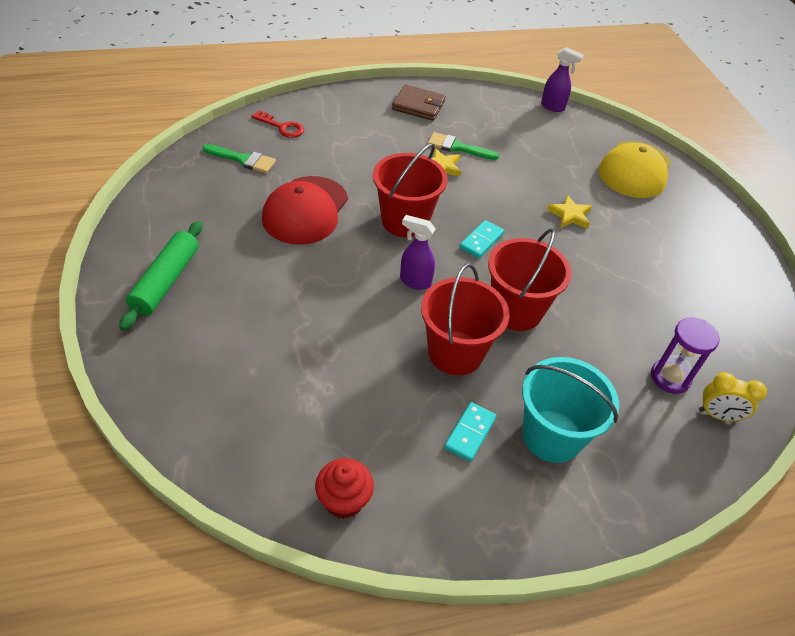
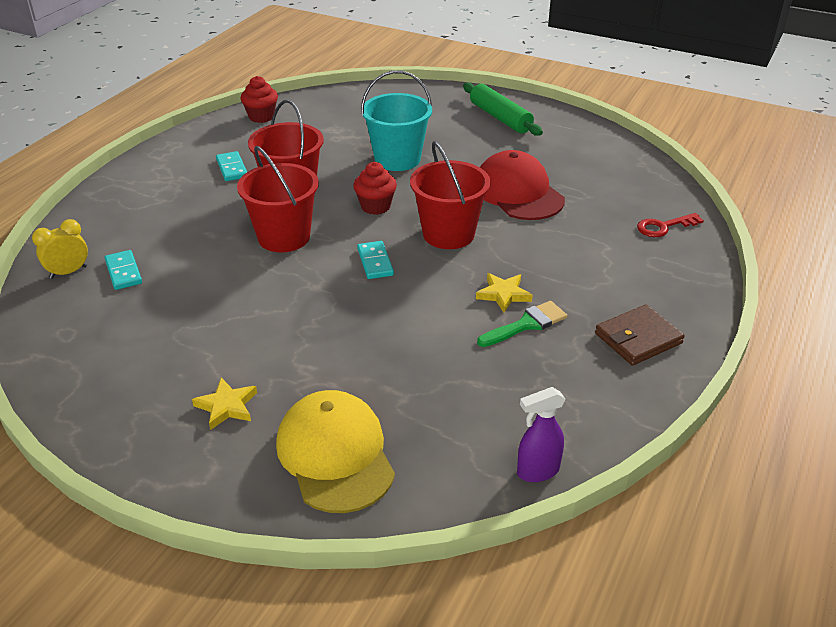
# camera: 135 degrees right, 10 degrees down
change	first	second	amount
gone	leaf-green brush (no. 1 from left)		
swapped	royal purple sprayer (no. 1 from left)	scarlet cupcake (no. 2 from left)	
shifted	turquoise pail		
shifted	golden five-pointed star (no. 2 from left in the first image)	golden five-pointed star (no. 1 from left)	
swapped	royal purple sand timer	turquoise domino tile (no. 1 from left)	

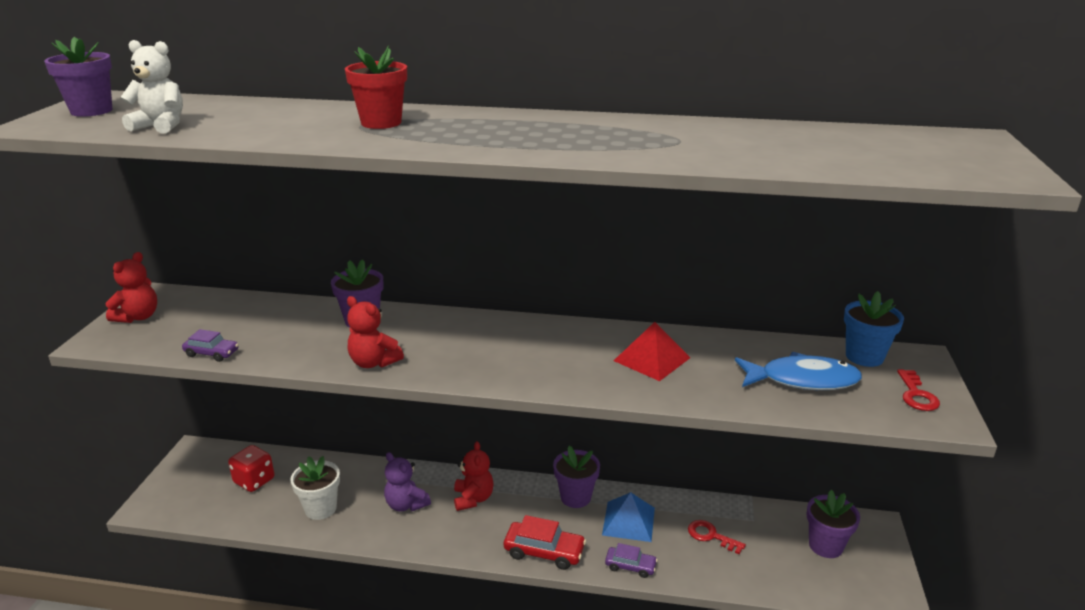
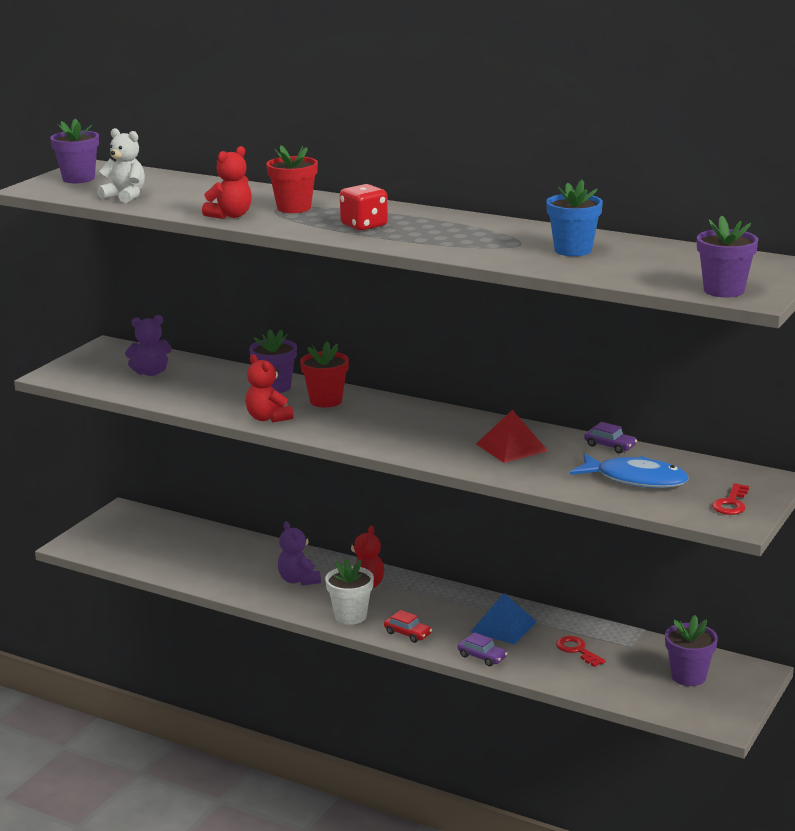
# camera: 20 degrees right, 5 degrees down
change	first	second	amount
shifted	scarlet stuffed bear (no. 1 from left)		
shifted	royal purple toy car (no. 1 from left in the first image)	royal purple toy car (no. 2 from left)	
shifted	scarlet dice		
shifted	white potted plant		
scaled	scarlet toy car		x0.62
shifted	royal purple potted plant (no. 3 from left in the first image)	royal purple potted plant (no. 4 from left)	
shifted	royal blue potted plant		
new		royal purple stuffed bear (no. 1 from left)	
new		scarlet potted plant (no. 2 from left)	

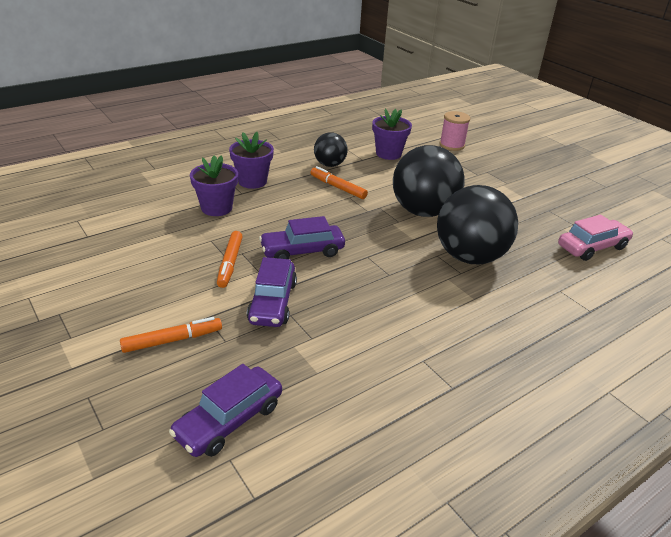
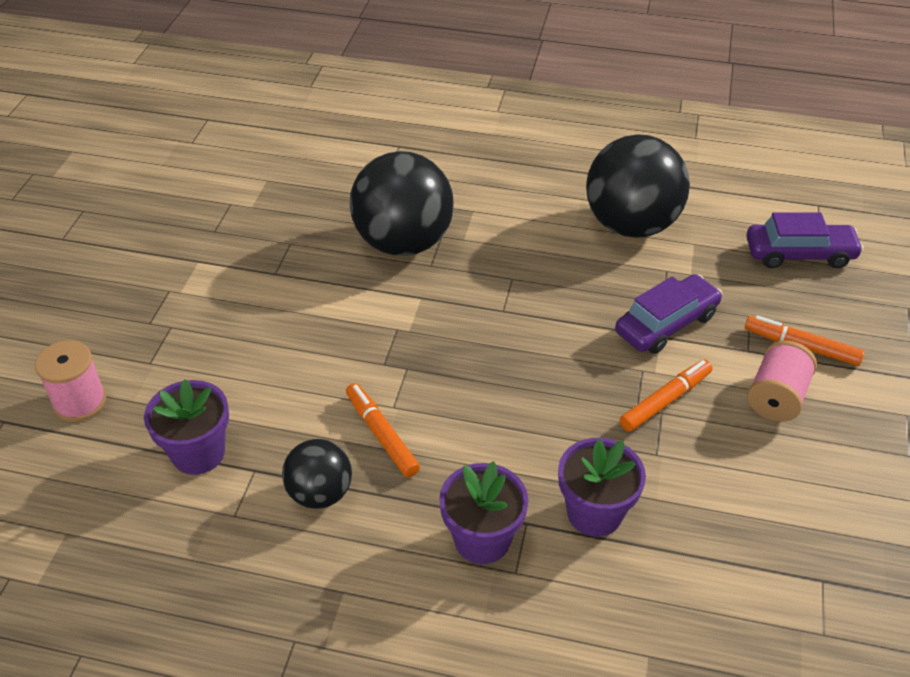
# camera: 130 degrees left, 10 degrees up
change	first	second	amount
gone	royal purple toy car (no. 3 from left)		
rotated	orange-coloured marker (no. 3 from left in the first image)	orange-coloured marker (no. 1 from left)	150 degrees clockwise
shifted	black ball (no. 2 from left in the first image)	black ball (no. 3 from left)	
gone	rose-pink toy car		
new		rose-pink bobbin (no. 2 from left)	

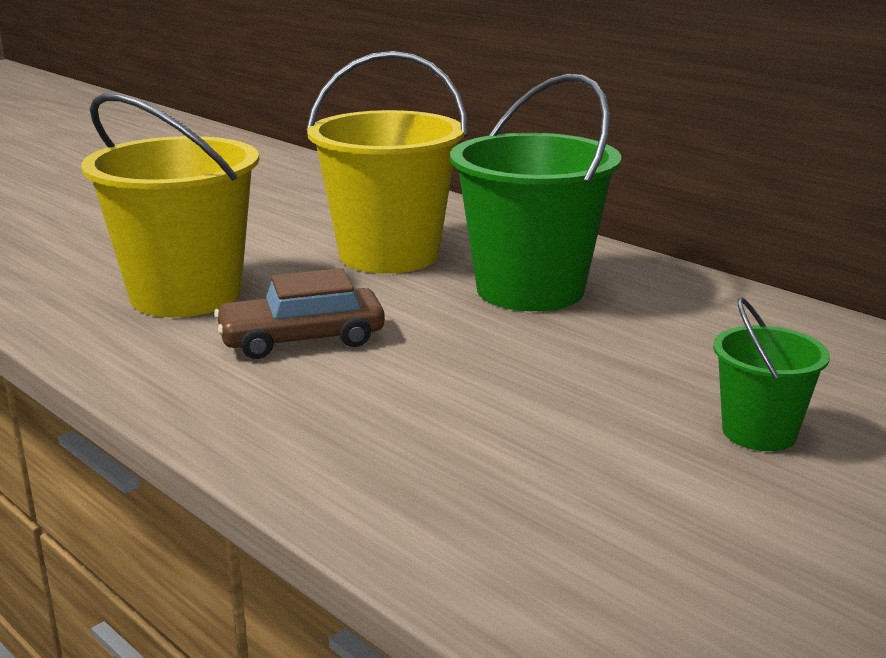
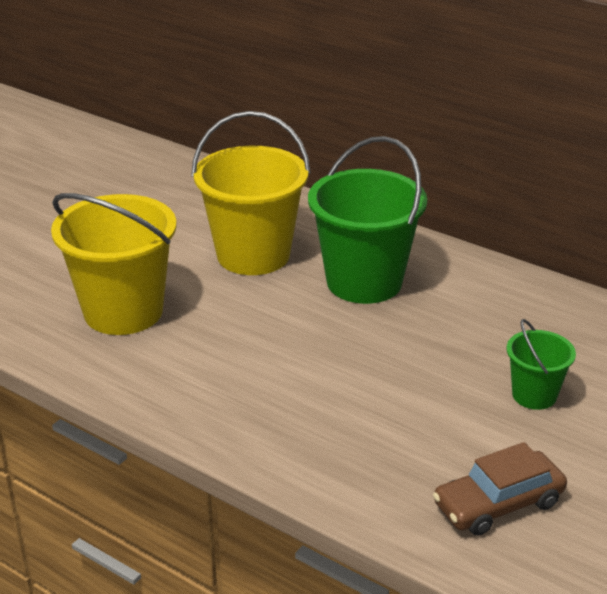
# camera: 10 degrees left, 10 degrees up
change	first	second	amount
shifted	brown toy car		

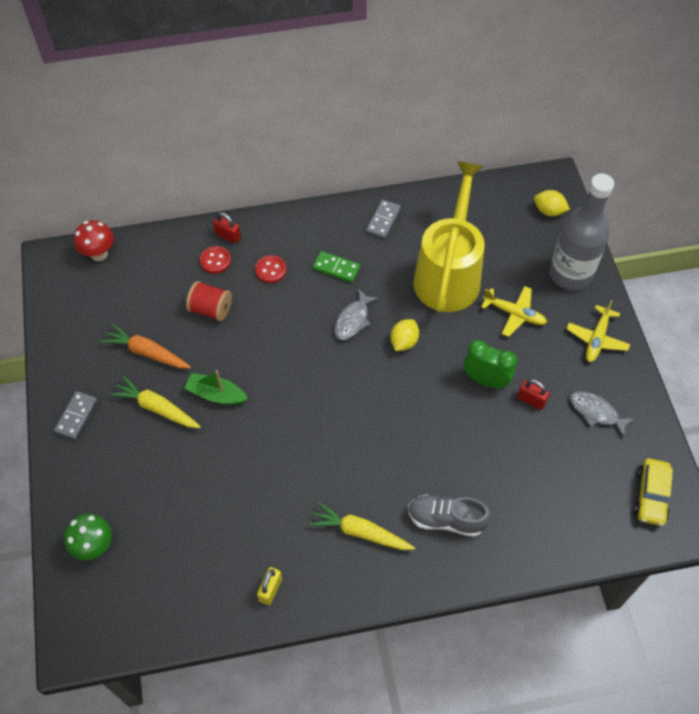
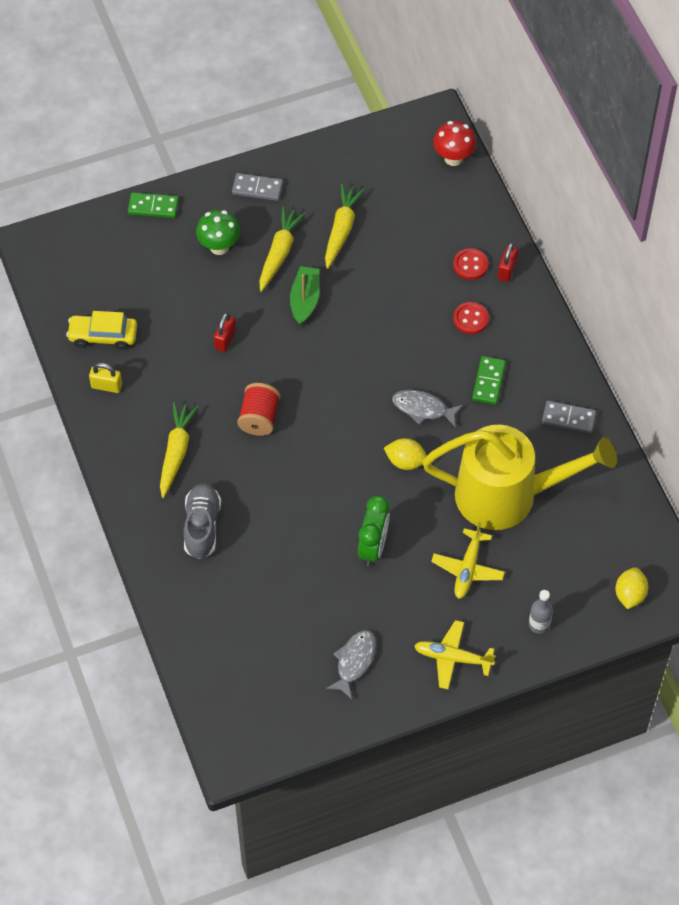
# camera: 80 degrees right, 0 degrees up
change	first	second	amount
shifted	leaf-green toadstool		
repainted	orange-coloured carrot	golden carrot (no. 3 from left)	
shifted	scarlet bobbin		
shifted	scarlet padlock (no. 2 from left in the first image)	scarlet padlock (no. 1 from left)	
scaled	ash-grey drink bottle		x0.40
shifted	golden toy car		
new		leaf-green domino tile (no. 1 from left)	

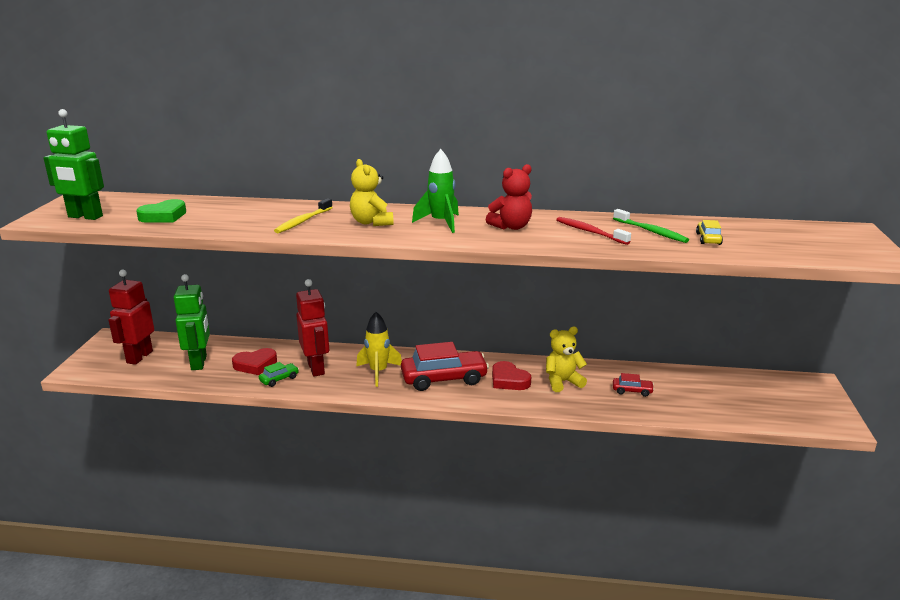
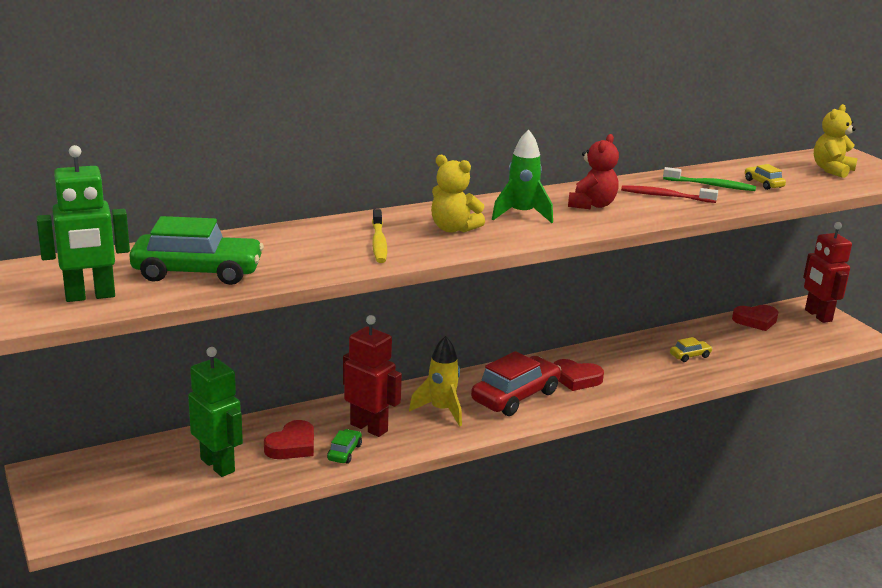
# camera: 35 degrees left, 0 degrees up
change	first	second	amount
shifted	scarlet robot (no. 1 from left in the first image)	scarlet robot (no. 2 from left)	
swapped	leaf-green heart	leaf-green toy car (no. 1 from left)	
shifted	golden stuffed bear (no. 2 from left)		
repainted	scarlet toy car (no. 2 from left)	golden toy car (no. 1 from left)	
new		scarlet heart (no. 3 from left)	

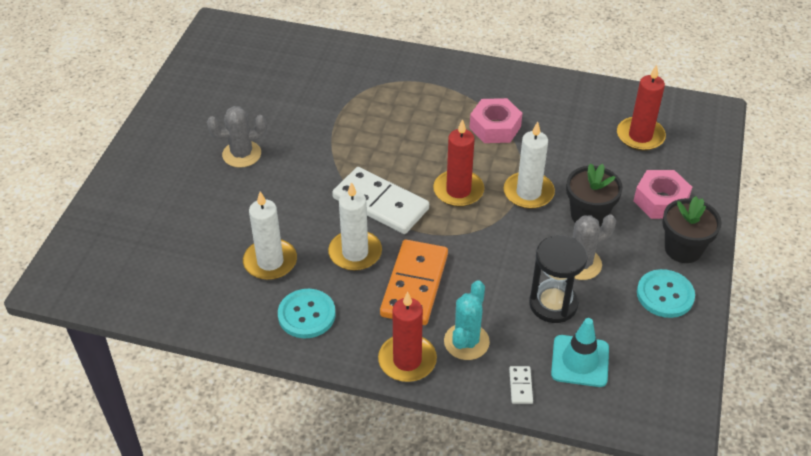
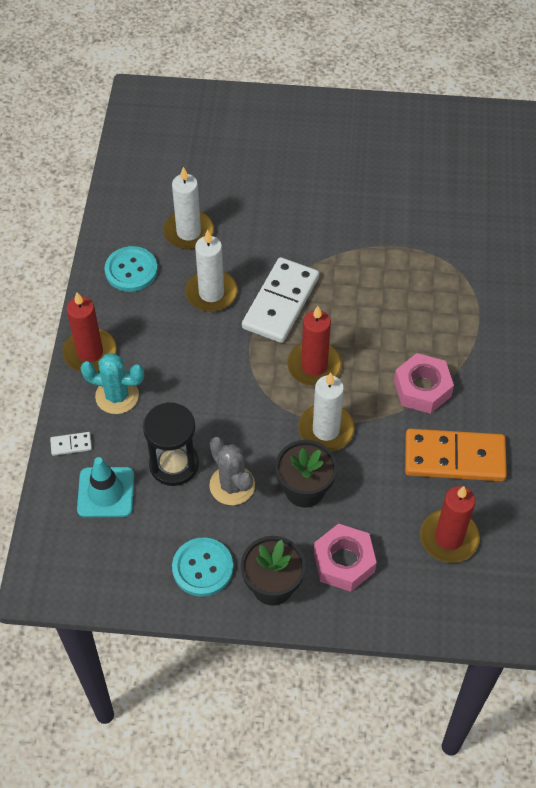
# camera: 80 degrees right, 10 degrees up
change	first	second	amount
gone	ash-grey cactus (no. 1 from left)		
shifted	orange-coloured domino tile		

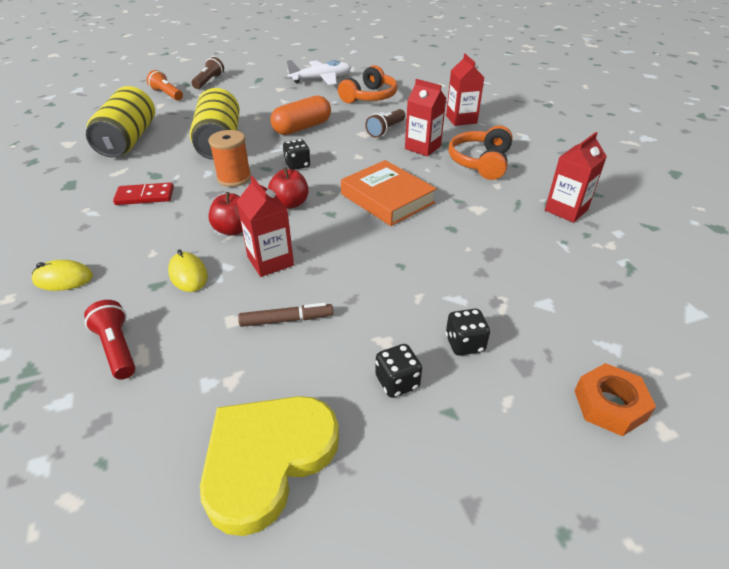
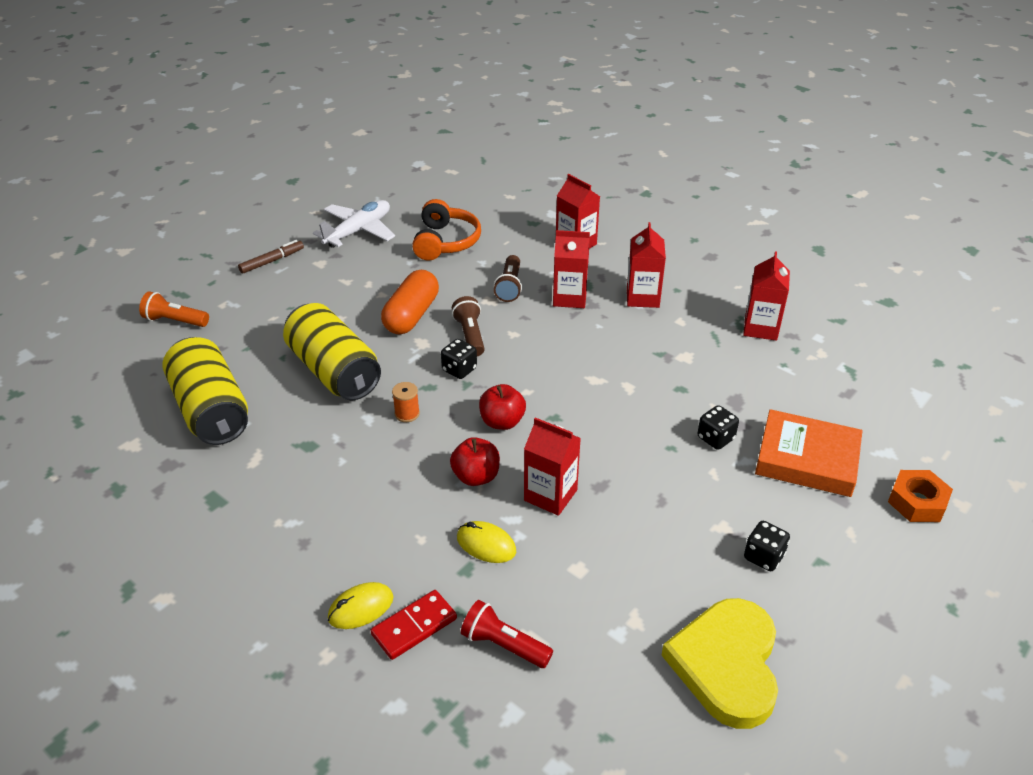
# camera: 30 degrees left, 0 degrees up
change	first	second	amount
shifted	scarlet domino tile		
shifted	brown torch (no. 1 from left)		
scaled	orange-coloured bobbin		x0.59
shifted	brown marker		
shifted	orange-coloured hardcover		
shifted	black dice (no. 3 from left in the first image)	black dice (no. 2 from left)	
swapped	orange-coloured over-ear headphones (no. 2 from left)	scarlet carton (no. 4 from left)	

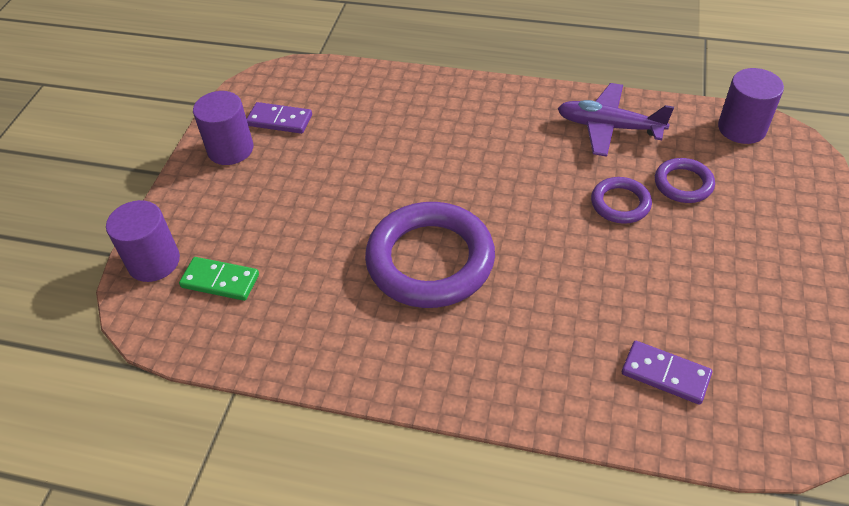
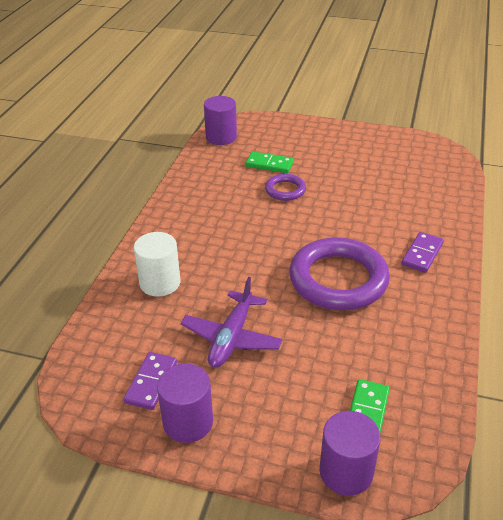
# camera: 90 degrees left, 10 degrees down
change	first	second	amount
shifted	royal purple plane		
shifted	royal purple domino tile (no. 2 from left)		
swapped	royal purple torus (no. 3 from left)	leaf-green domino tile (no. 1 from left)	
new		white cylinder	

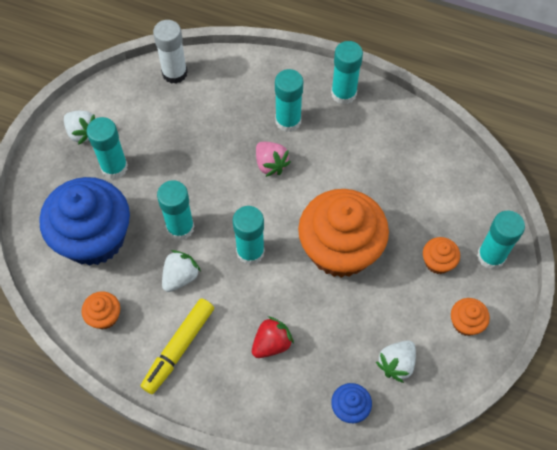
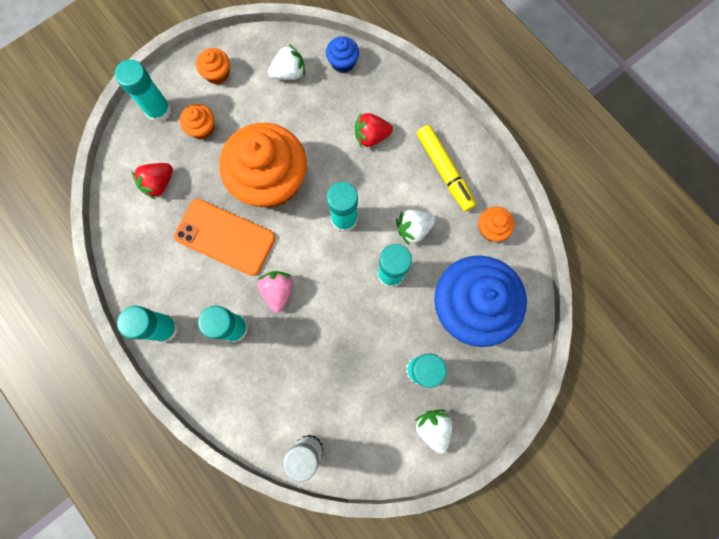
# camera: 150 degrees left, 15 degrees up
change	first	second	amount
rotated	golden marker		90 degrees clockwise
new		scarlet strawberry (no. 1 from left)	
new		orange-coloured phone	

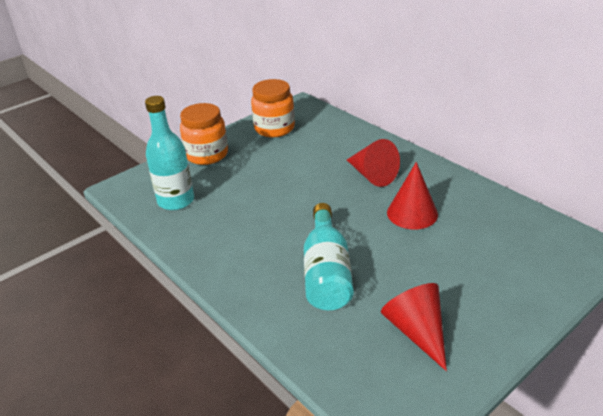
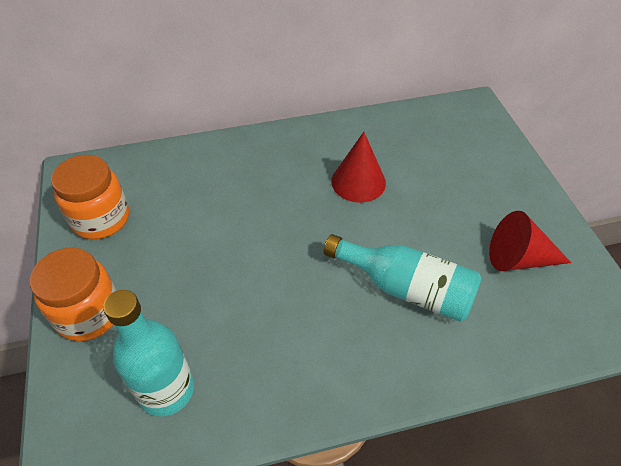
# camera: 65 degrees left, 15 degrees up
change	first	second	amount
gone	scarlet cone shape (no. 1 from left)		

